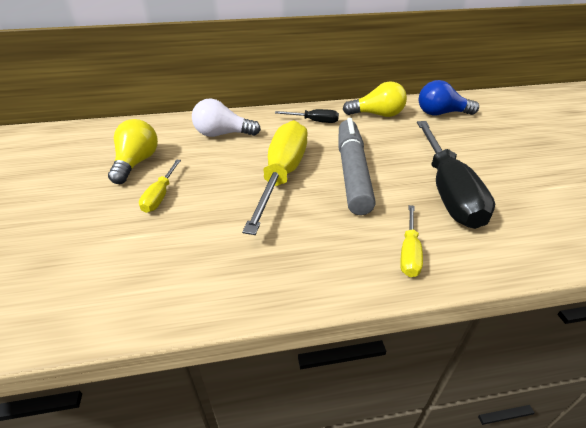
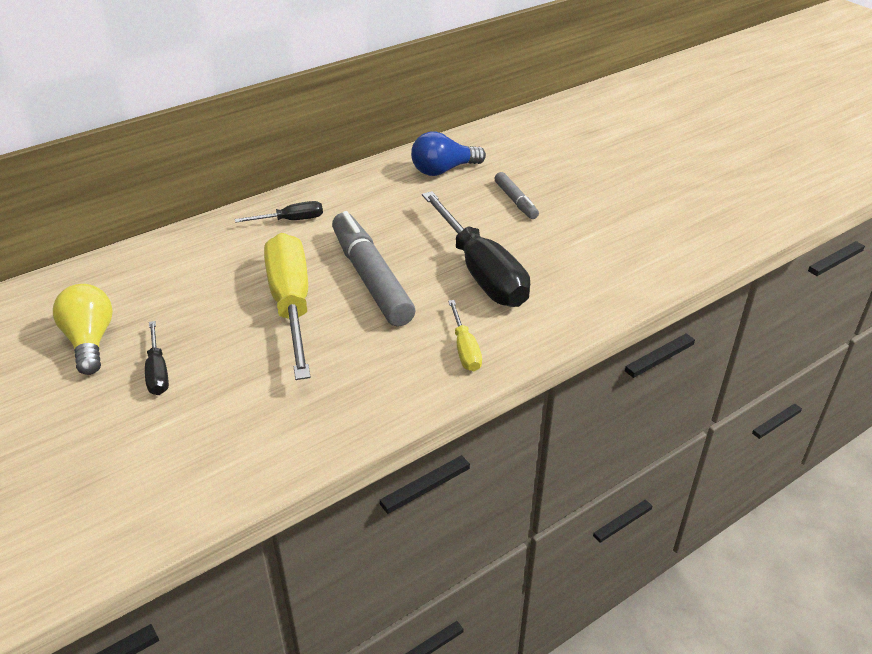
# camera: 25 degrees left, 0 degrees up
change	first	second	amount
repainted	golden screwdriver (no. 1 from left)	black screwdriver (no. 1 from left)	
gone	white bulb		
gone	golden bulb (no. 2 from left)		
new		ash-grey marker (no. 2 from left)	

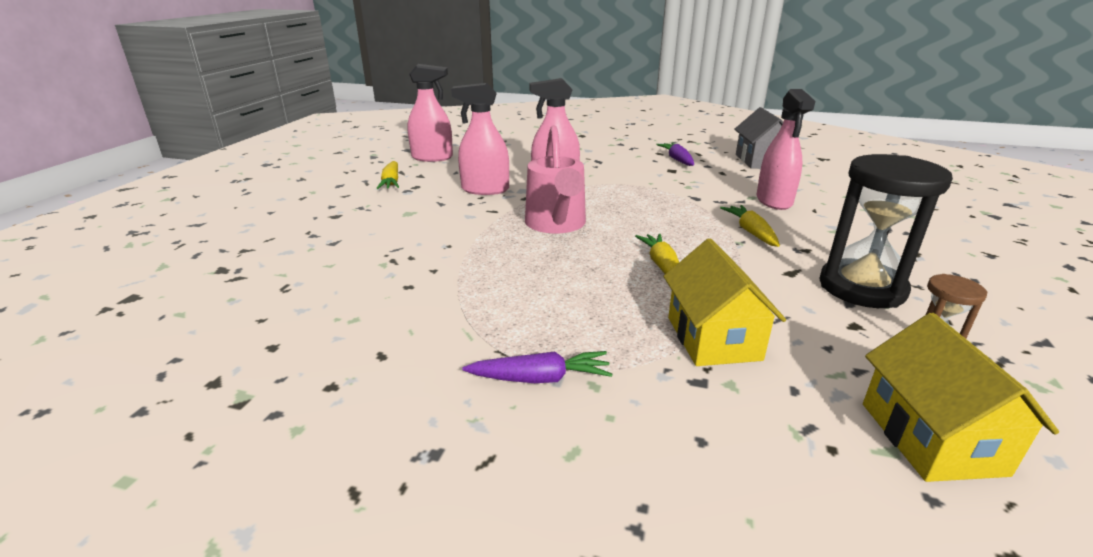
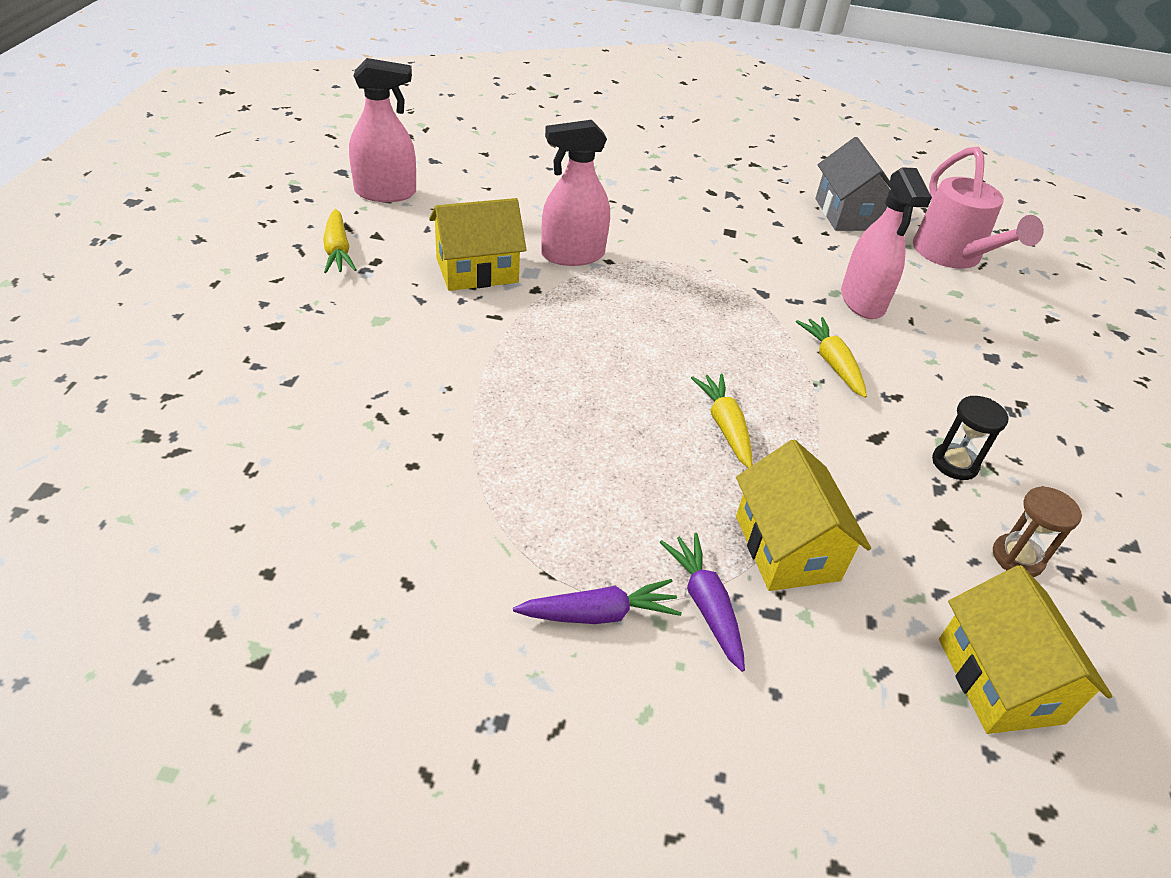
# camera: 10 degrees left, 15 degrees up
change	first	second	amount
swapped	rose-pink sprayer (no. 2 from left)	golden cottage (no. 1 from left)	
shifted	rose-pink sprinkling can		
shifted	royal purple carrot (no. 2 from left)		
scaled	black sand timer		x0.49

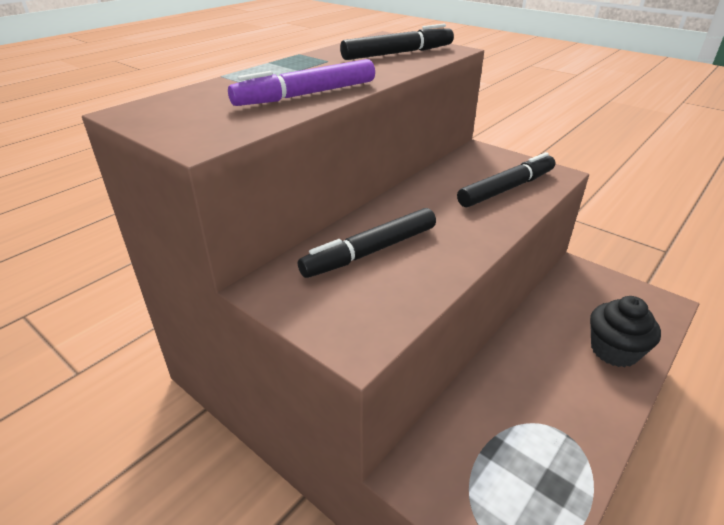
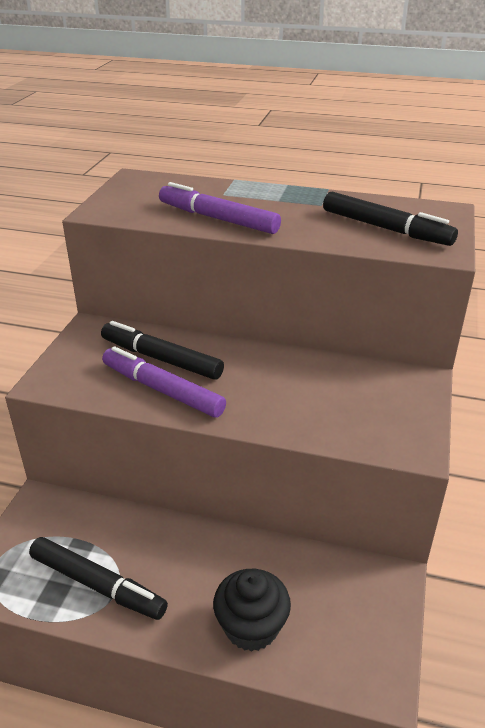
# camera: 65 degrees right, 0 degrees up
change	first	second	amount
shifted	black marker (no. 3 from left in the first image)	black marker (no. 1 from left)	
new		royal purple marker (no. 1 from left)	

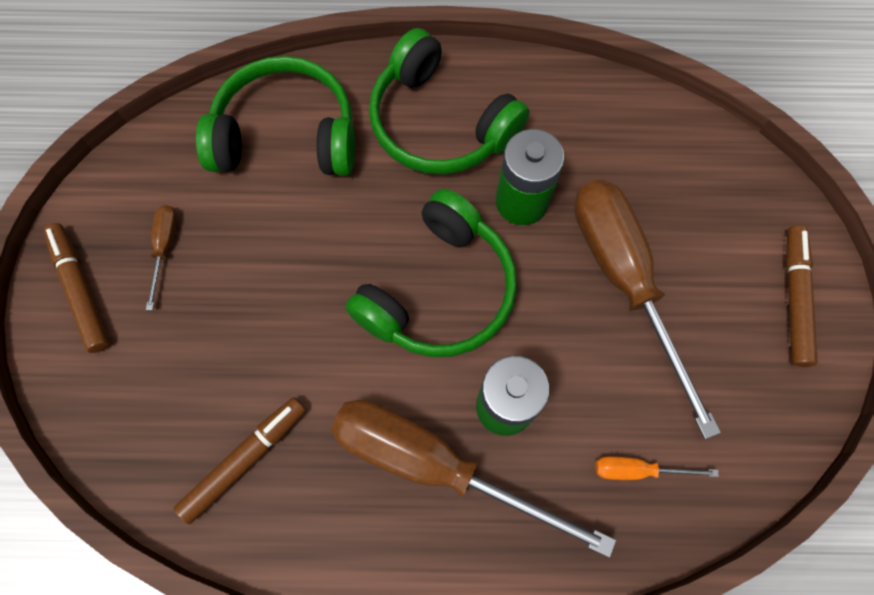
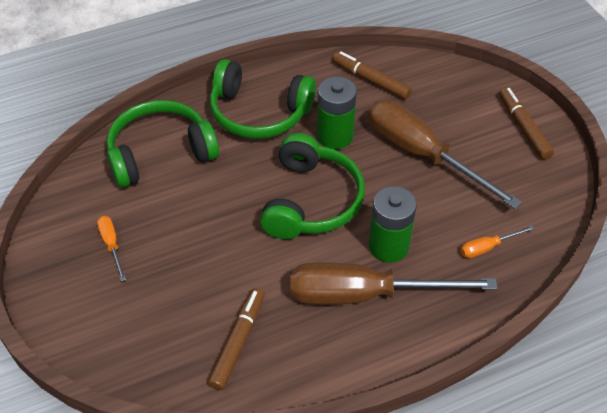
# camera: 25 degrees left, 20 degrees down
change	first	second	amount
shifted	brown marker (no. 1 from left in the first image)	brown marker (no. 2 from left)	
repainted	brown screwdriver (no. 1 from left)	orange-coloured screwdriver (no. 1 from left)	

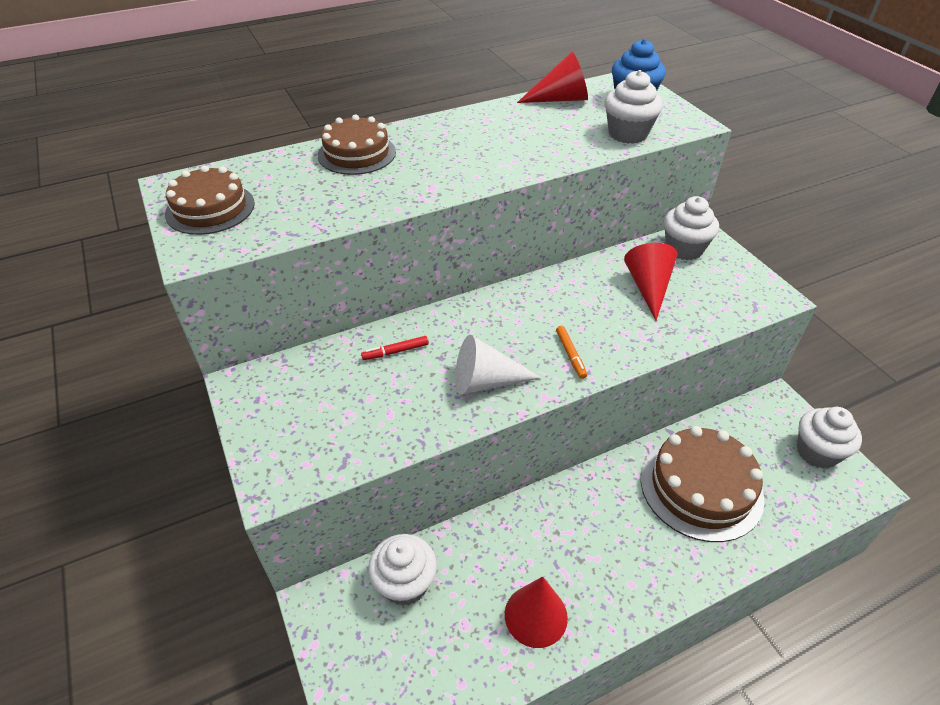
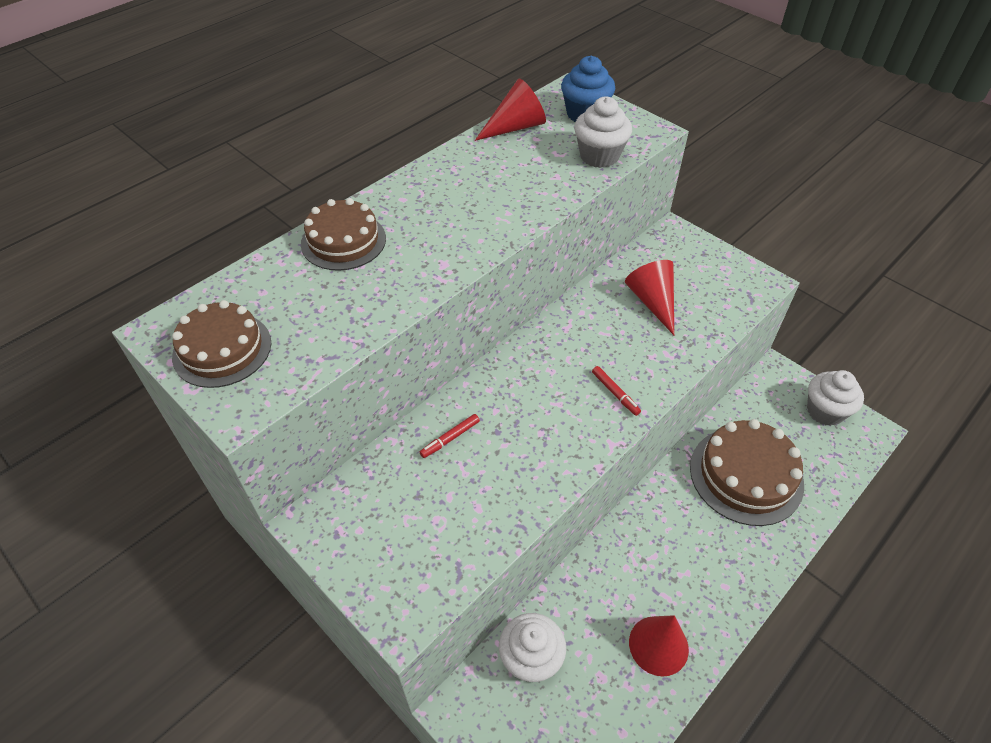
# camera: 20 degrees left, 5 degrees up
change	first	second	amount
gone	white cone shape		
repainted	orange-coloured marker	scarlet marker (no. 2 from left)	
gone	white cupcake (no. 3 from left)		

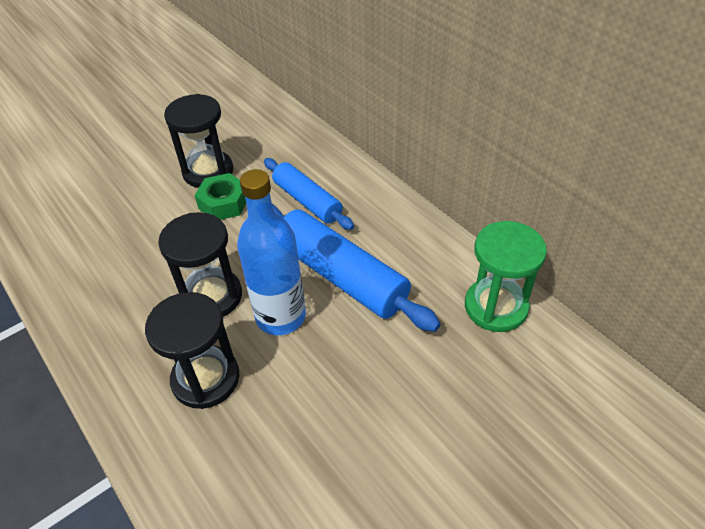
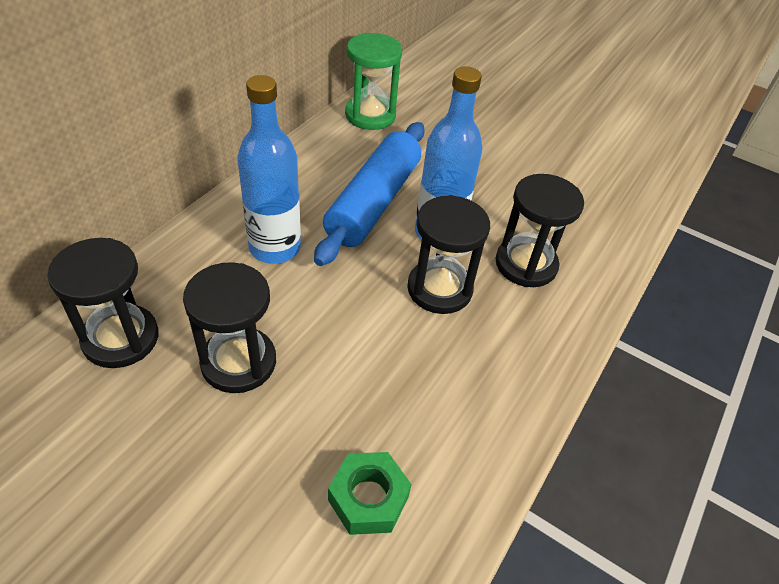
# camera: 115 degrees left, 0 degrees up
change	first	second	amount
shifted	leaf-green nut		
swapped	royal blue dough roller (no. 1 from left)	royal blue drink bottle (no. 1 from left)	
new		black sand timer (no. 1 from left)	

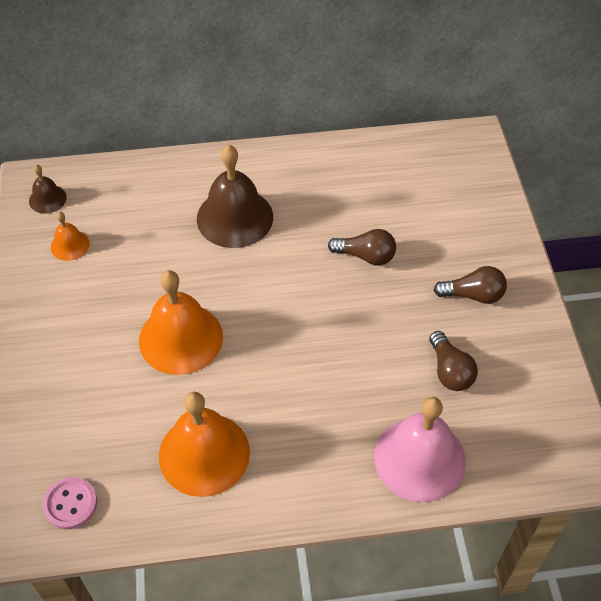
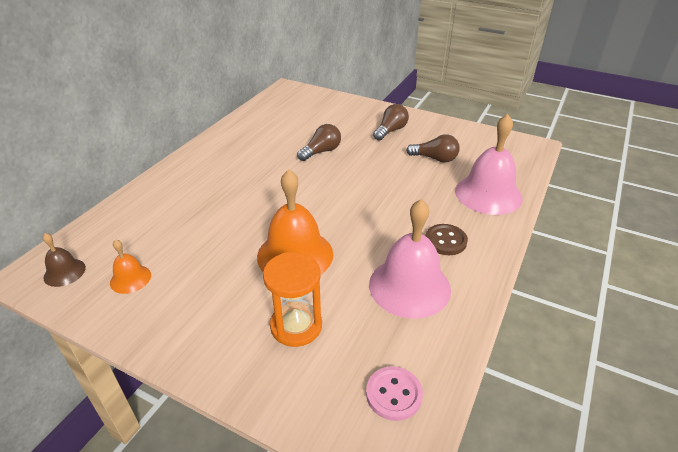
# camera: 55 degrees left, 15 degrees down
change	first	second	amount
repainted	orange-coloured bell (no. 3 from left)	rose-pink bell (no. 1 from left)	
gone	brown bell (no. 2 from left)		
new		orange-coloured sand timer	
new		brown sewing button	

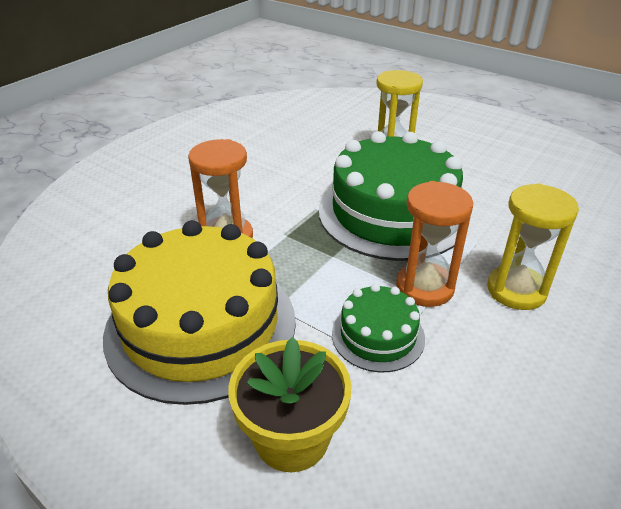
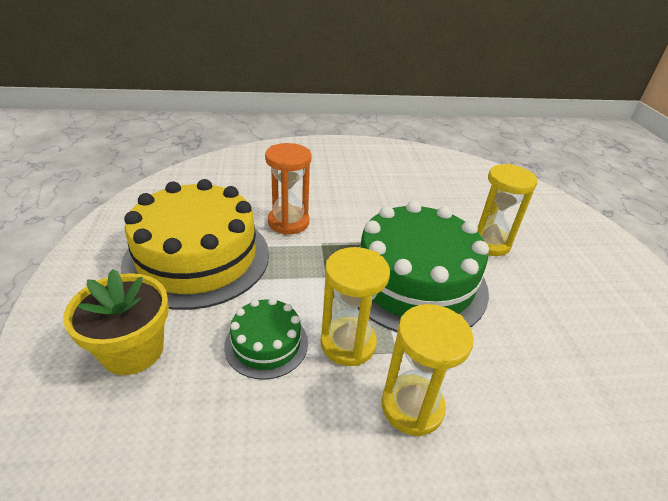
# camera: 45 degrees right, 0 degrees up
change	first	second	amount
repainted	orange-coloured sand timer (no. 2 from left)	golden sand timer (no. 1 from left)	

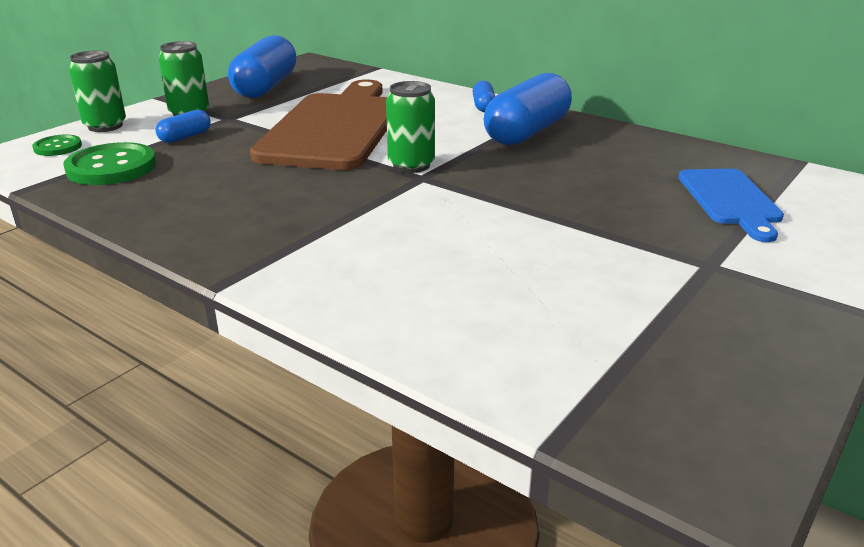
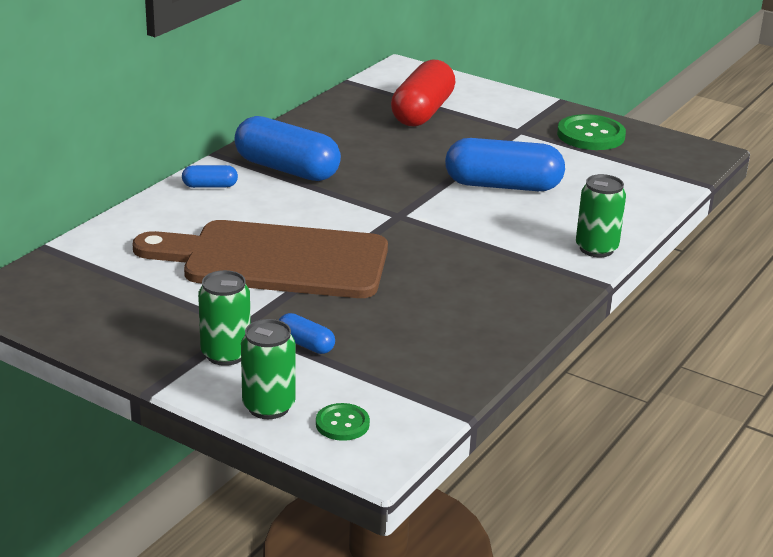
# camera: 95 degrees left, 0 degrees up
change	first	second	amount
shifted	leaf-green sewing button (no. 2 from left)		
shifted	royal blue capsule (no. 2 from left in the first image)	royal blue capsule (no. 4 from left)	
shifted	leaf-green tin (no. 3 from left)		
swapped	royal blue chopping board	scarlet capsule	

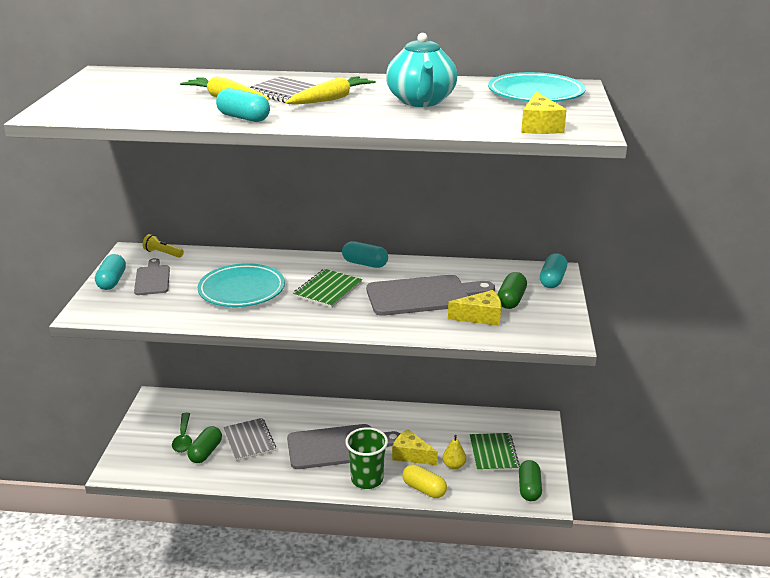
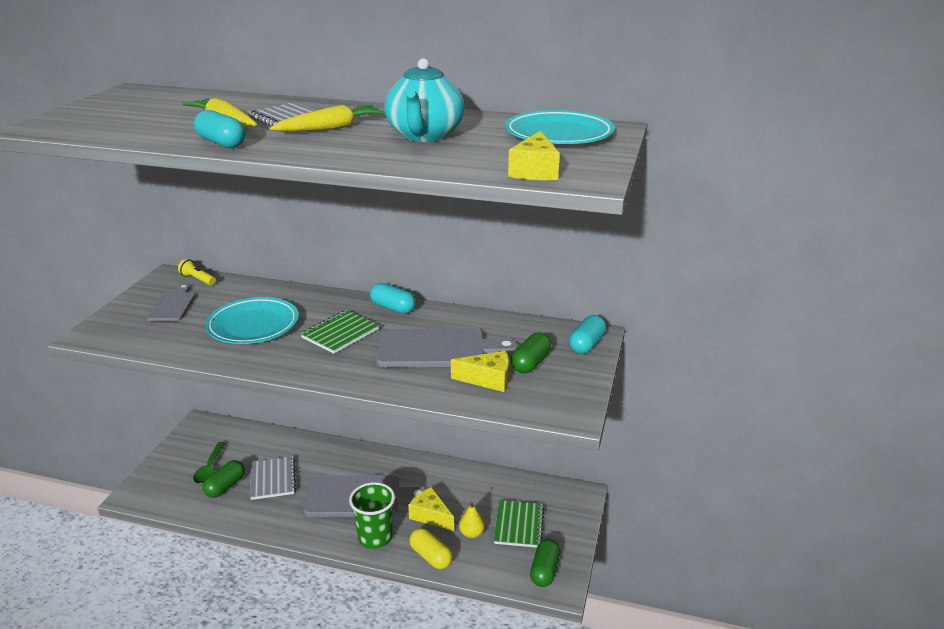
# camera: 10 degrees right, 0 degrees up
change	first	second	amount
gone	turquoise capsule (no. 1 from left)		

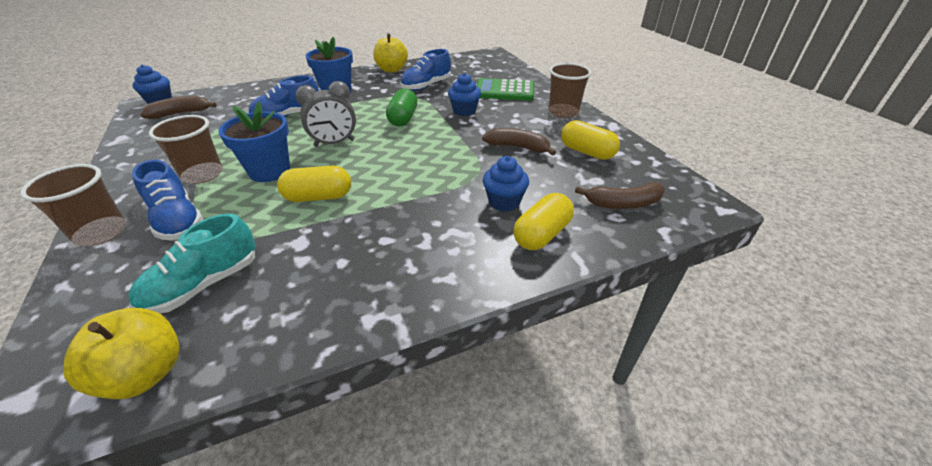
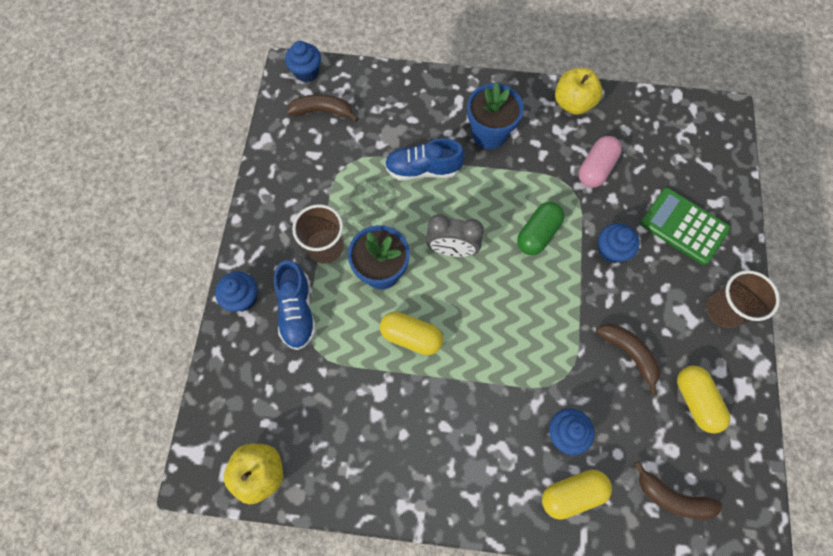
# camera: 30 degrees right, 30 degrees up
change	first	second	amount
swapped	brown beaker (no. 1 from left)	royal blue cupcake (no. 1 from left)	
gone	turquoise lace-up shoe		
swapped	royal blue lace-up shoe (no. 3 from left)	rose-pink capsule	

